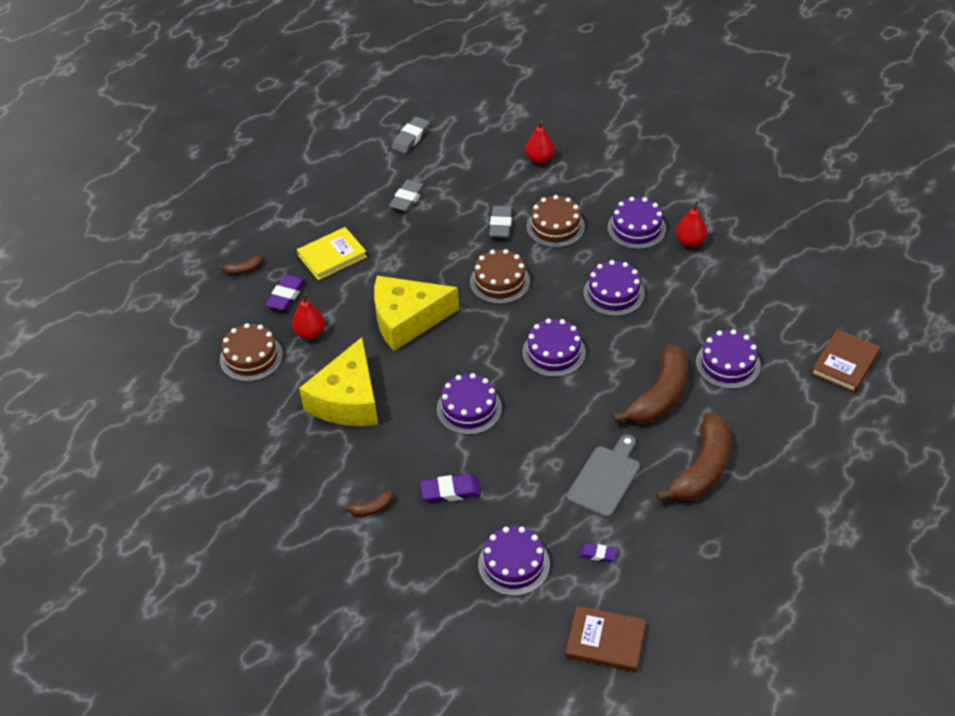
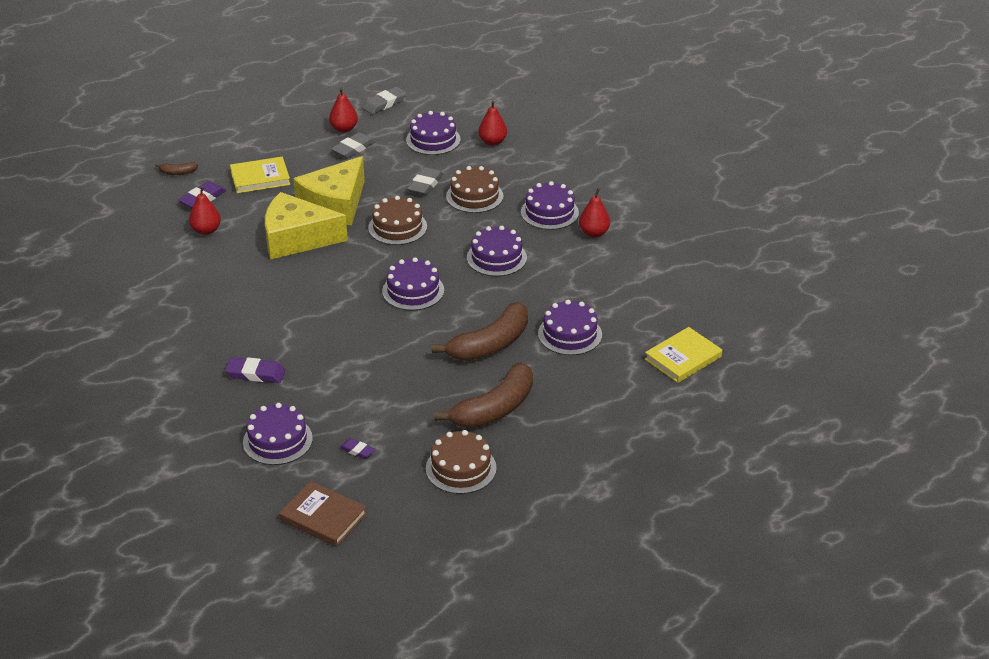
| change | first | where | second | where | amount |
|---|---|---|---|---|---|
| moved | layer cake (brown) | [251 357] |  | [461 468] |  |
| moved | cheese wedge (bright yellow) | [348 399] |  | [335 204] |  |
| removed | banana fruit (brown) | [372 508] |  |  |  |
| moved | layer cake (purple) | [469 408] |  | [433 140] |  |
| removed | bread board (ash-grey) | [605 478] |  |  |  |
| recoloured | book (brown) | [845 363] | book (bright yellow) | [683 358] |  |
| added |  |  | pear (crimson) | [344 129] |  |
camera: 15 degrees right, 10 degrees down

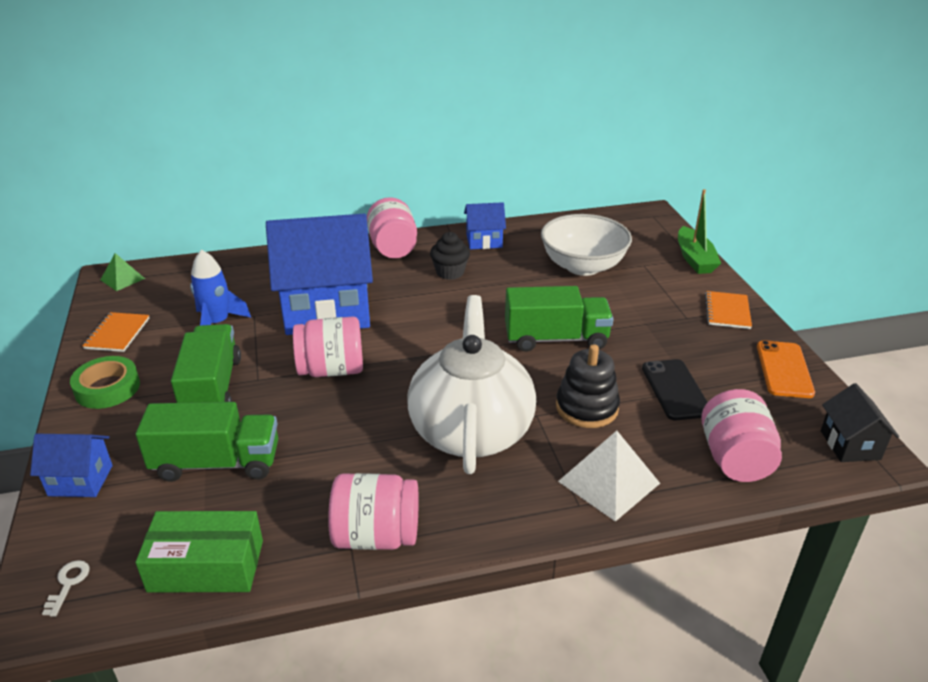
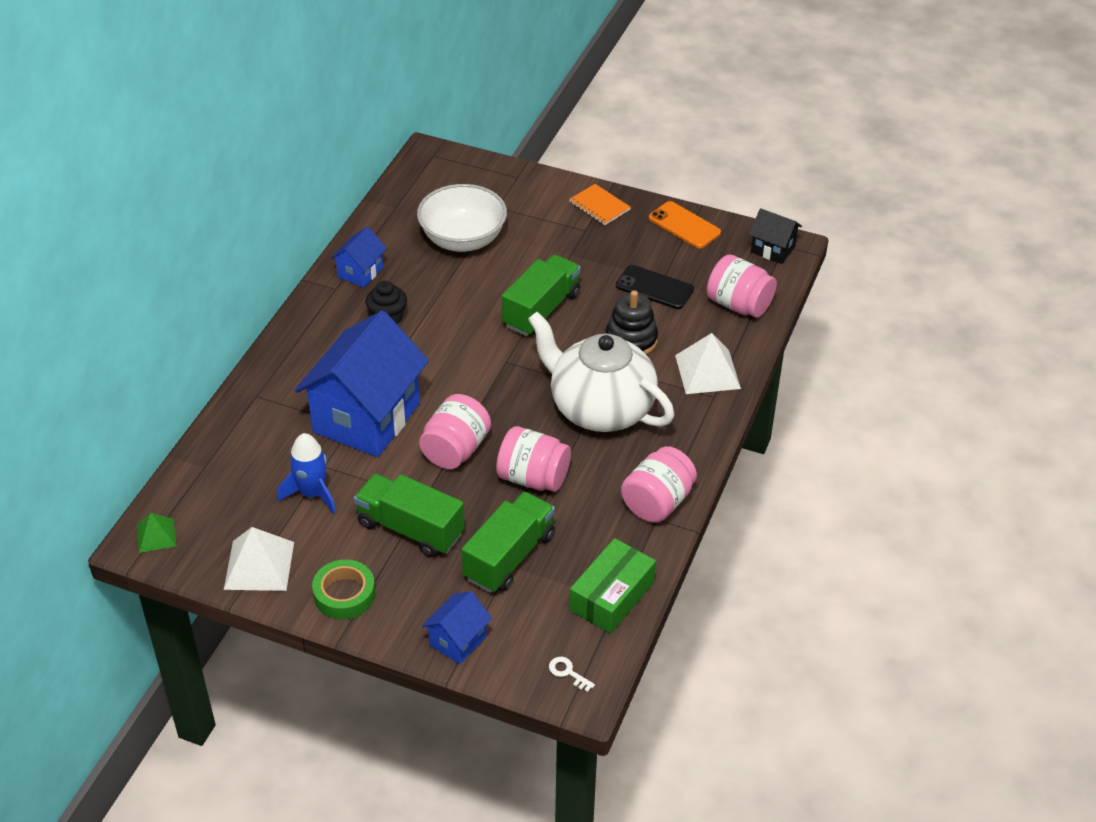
| change | first | where | second | where | amount |
|---|---|---|---|---|---|
| replaced | notepad (bright orange) | [117 333] | pyramid shape (snow-white) | [259 565] |  |
| moved | jam jar (rosy) | [393 248] |  | [533 478] |  |
| removed | sailboat (leaf-green) | [694 259] |  |  |  |
camera: 55 degrees left, 10 degrees up

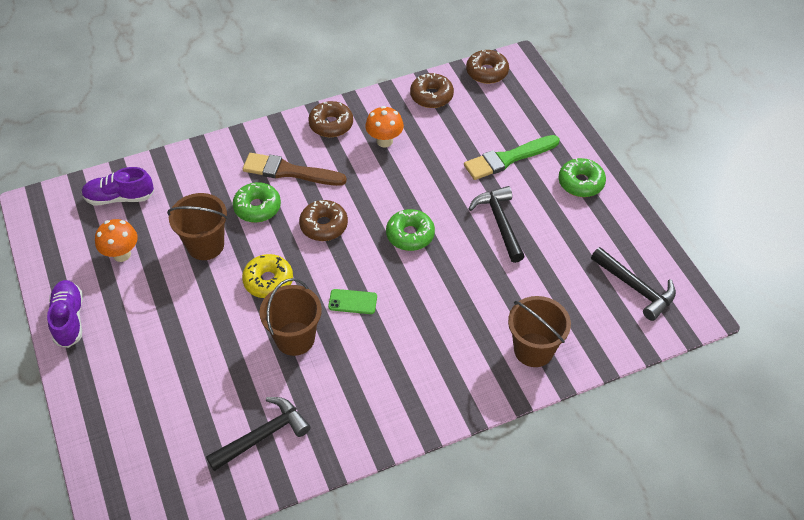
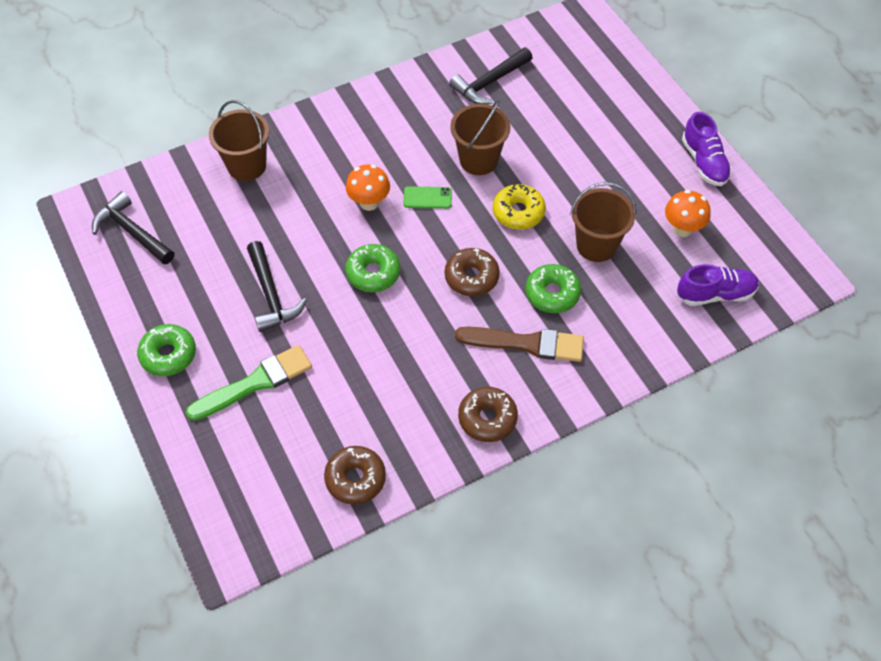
| change | first | where | second | where | amount |
|---|---|---|---|---|---|
| moved | toadstool (bright orange) | [384 141] |  | [369 203] |  |
| removed | glazed donut (brown) | [487 72] |  |  |  |
camera: 175 degrees right, 5 degrees up

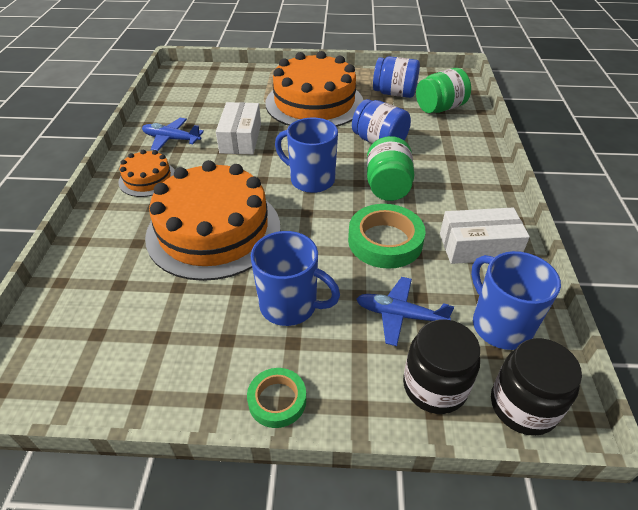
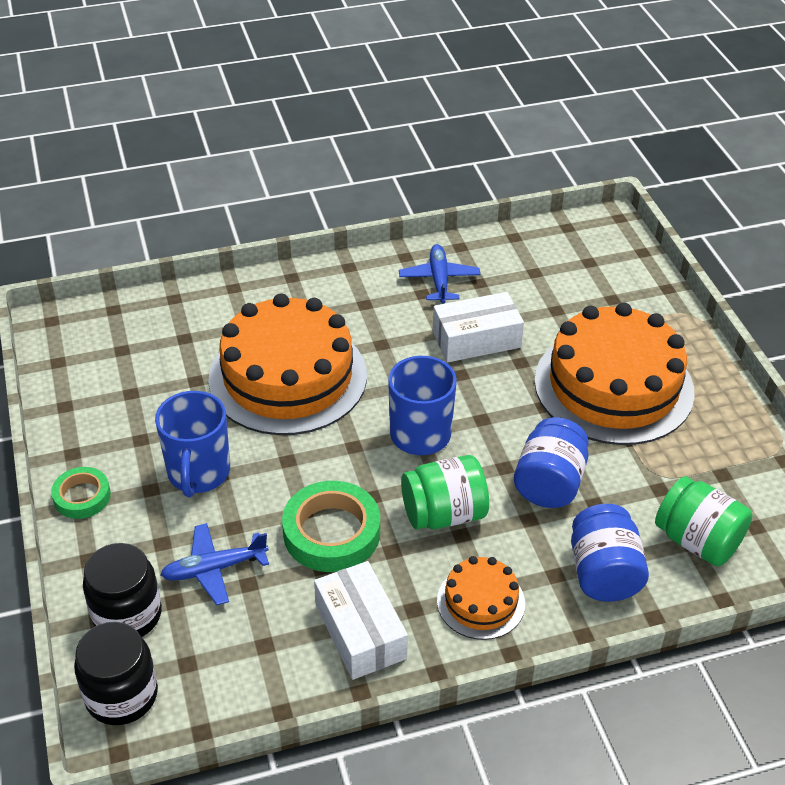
| change | first | where | second | where | amount |
|---|---|---|---|---|---|
| moved | layer cake (bright orange) | [147 179] |  | [481 602] |  |
| turned | aeroplane (blue) | [399 315] |  | [214 569] | 105 degrees counterclockwise |
| moved | jam jar (blue) | [394 93] |  | [603 573] |  |
| removed | tea mug (blue) | [500 325] |  |  |  |
camera: 70 degrees right, 0 degrees up

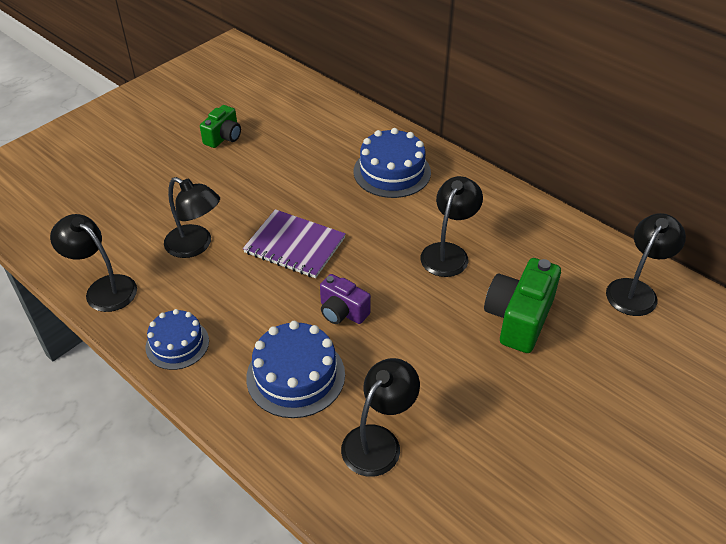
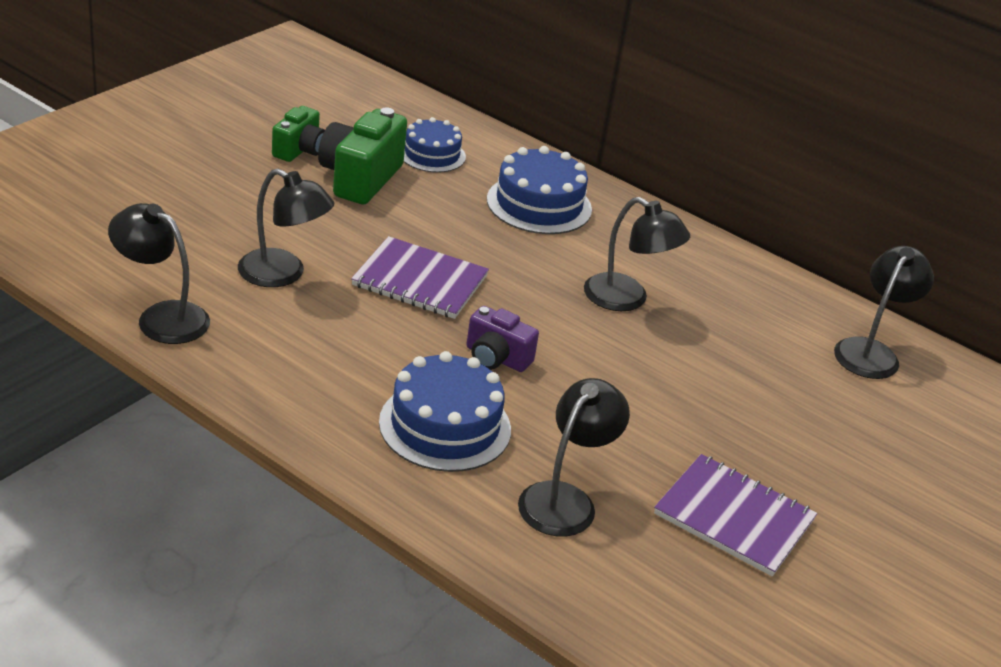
| change | first | where | second | where | amount |
|---|---|---|---|---|---|
| moved | layer cake (blue) | [177 344] |  | [432 154] |  |
| turned | reading lamp (black) | [448 252] |  | [627 299] | 105 degrees clockwise |
| moved | compact camera (leaf-green) | [518 318] |  | [360 178] |  |
| added |  |  | notepad (purple) | [734 517] |  |
camera: 10 degrees left, 10 degrees down

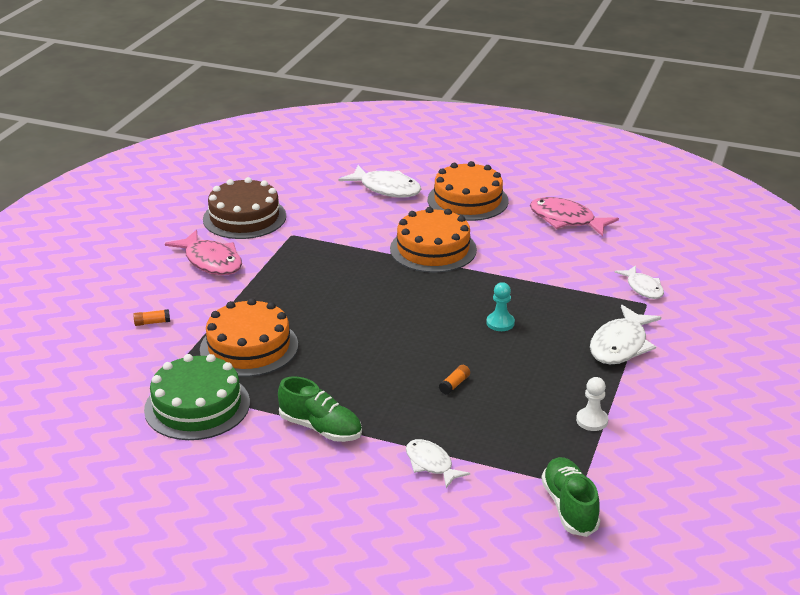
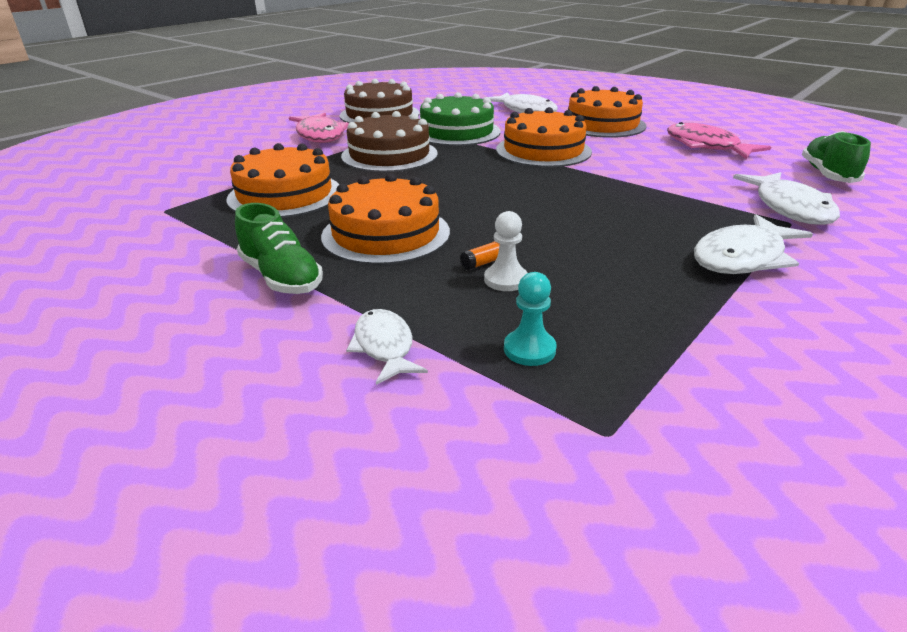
| change | first | where | second | where | amount |
|---|---|---|---|---|---|
| removed | stick of glue (bright orange) | [152 322] |  |  |  |
| moved | layer cake (leaf-green) | [197 406] |  | [457 132] |  |
| moved | game pawn (aqua) | [500 323] |  | [529 349] |  |
| moved | sneaker (leaf-green) | [569 507] |  | [828 174] |  |
| moved | game pawn (snow-white) | [592 420] |  | [505 280] |  |
| resized | toy fish (snow-white) | [643 288] |  | [790 208] | x1.60 |
| added |  |  | layer cake (bright orange) | [386 234] |  |
| added |  |  | layer cake (brown) | [389 155] |  |
camera: 20 degrees right, 0 degrees up

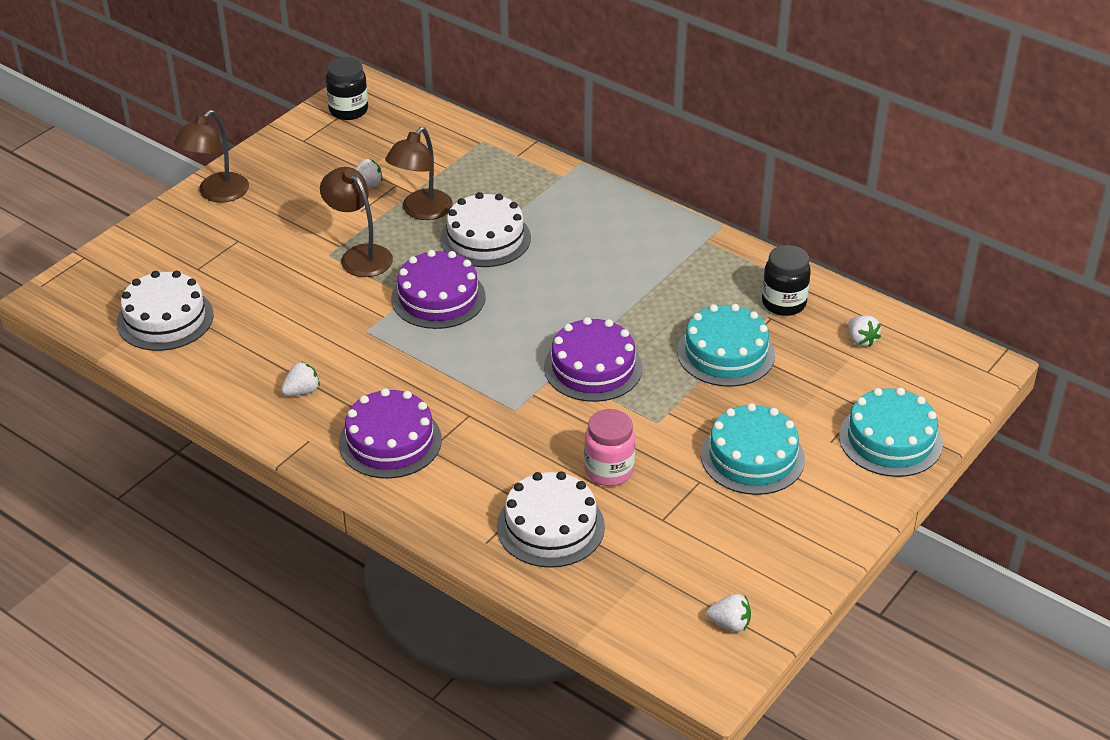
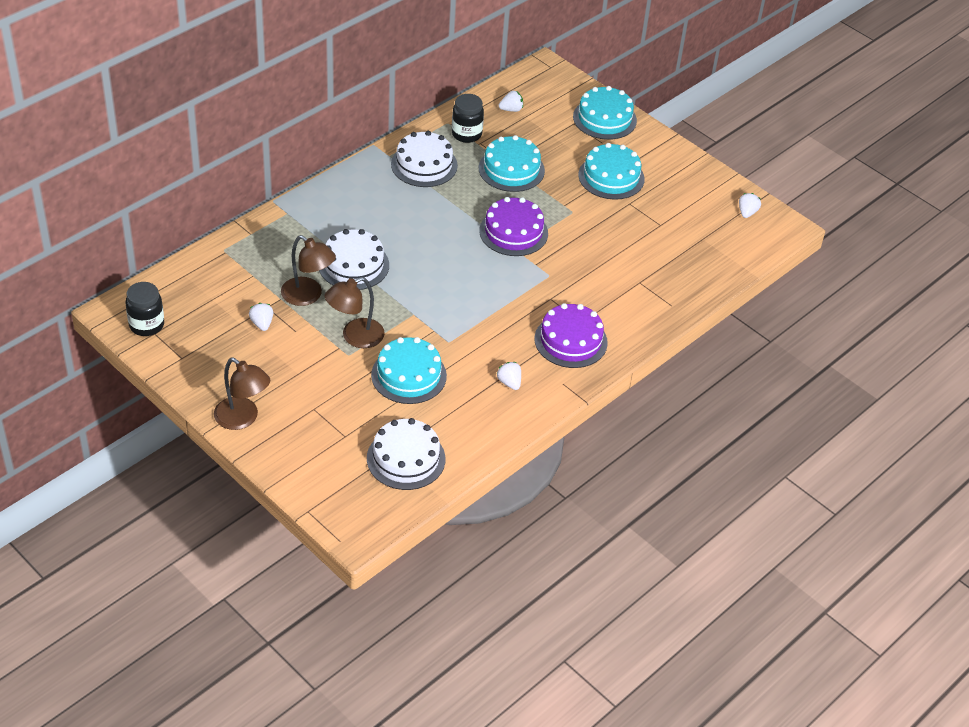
| change | first | where | second | where | amount |
|---|---|---|---|---|---|
| removed | layer cake (purple) | [438 297] |  |  |  |
| moved | layer cake (snow-white) | [550 526] |  | [424 165] |  |
| removed | jam jar (rosy) | [609 471] |  |  |  |
| added |  |  | layer cake (aqua) | [409 375] |  |
camera: 85 degrees left, 5 degrees up

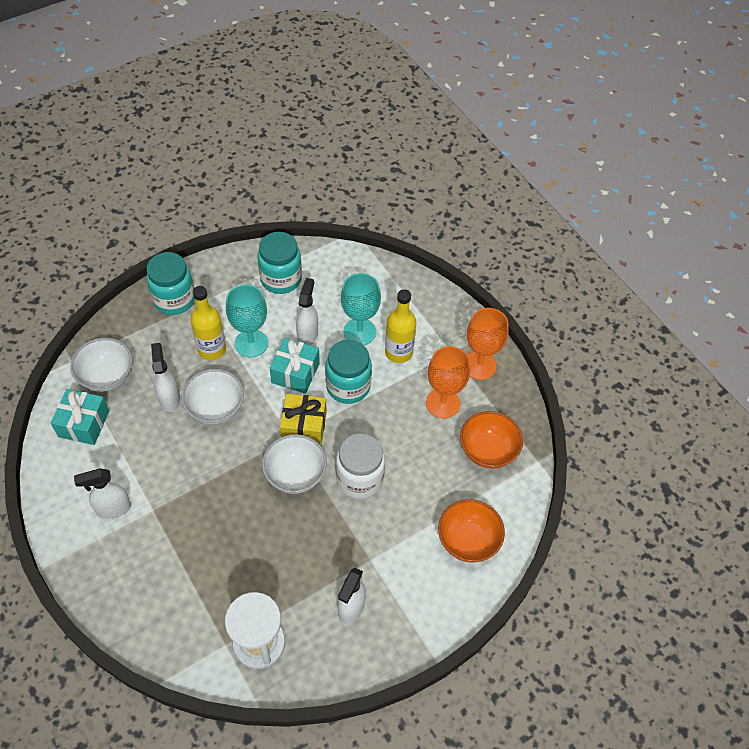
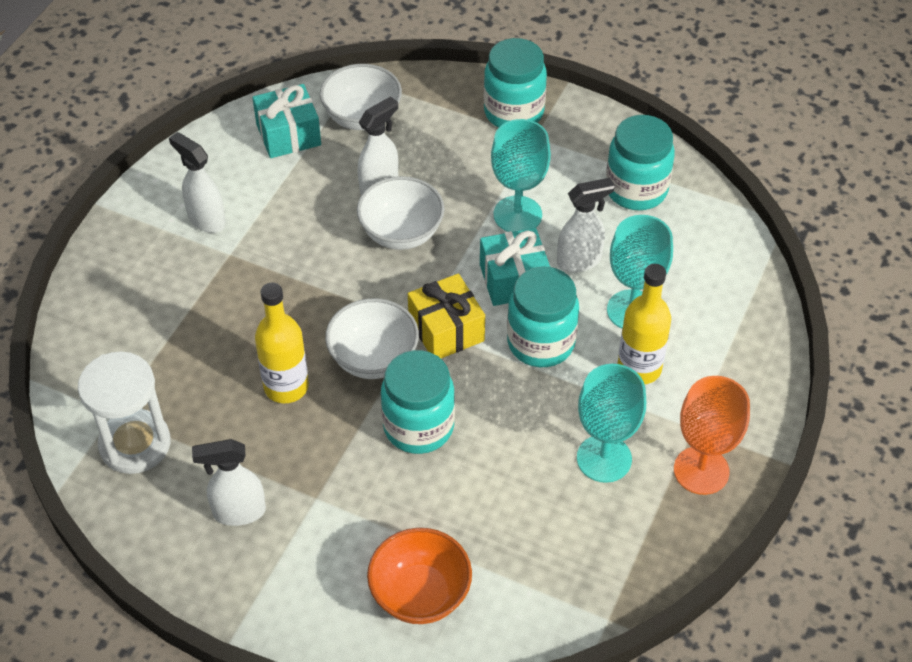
| change | first | where | second | where | amount |
|---|---|---|---|---|---|
| moved | flask (bright yellow) | [212 349] |  | [286 386] |  |
| recoloured | jam jar (snow-white) | [359 479] | jam jar (aqua) | [418 427] |  |
| recoloured | wine glass (bright orange) | [443 403] | wine glass (aqua) | [604 458] |  |
| removed | serving bowl (bright orange) | [487 451] |  |  |  |
camera: 60 degrees right, 5 degrees down

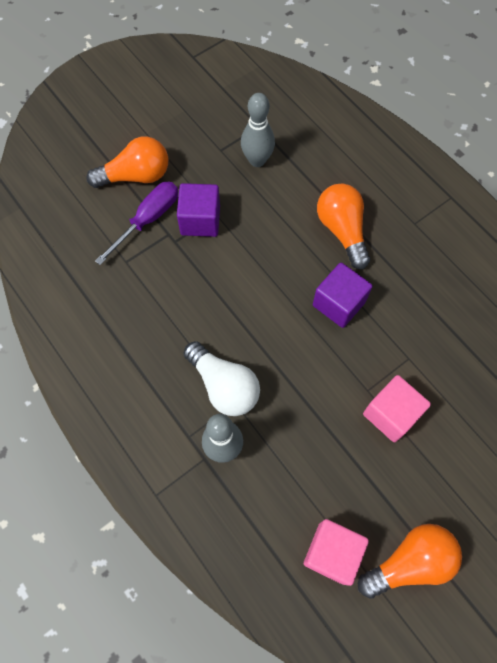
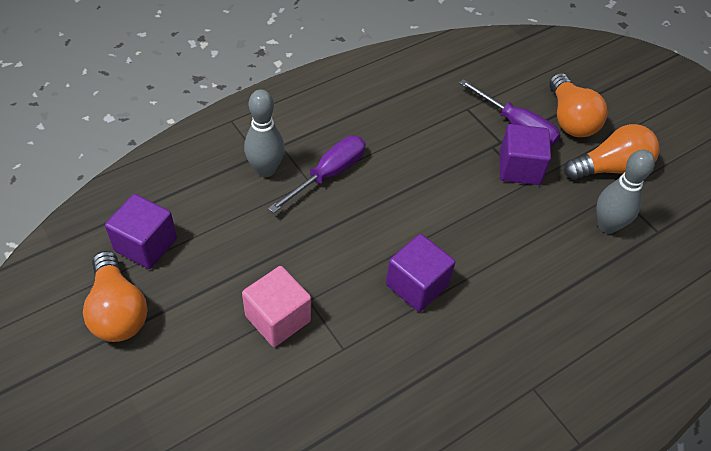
| change | first | where | second | where | amount |
|---|---|---|---|---|---|
| replaced | bulb (snow-white) | [224 385] | flat screwdriver (purple) | [328 174] |  |
| recoloured | cube (rosy) | [332 553] | cube (purple) | [146 244] |  |
| moved | bulb (bright orange) | [342 231] |  | [610 168] |  |
camera: 90 degrees right, 15 degrees down

